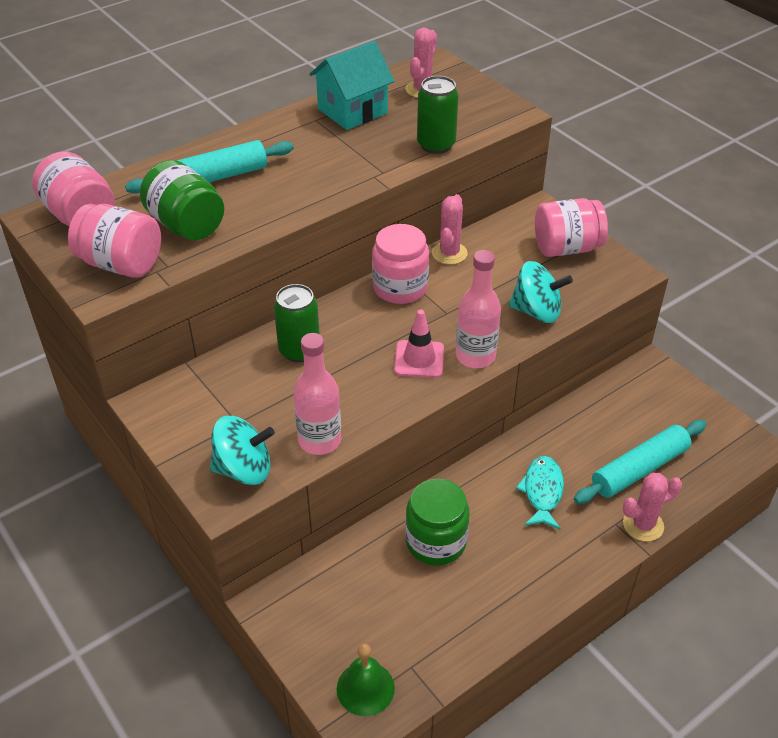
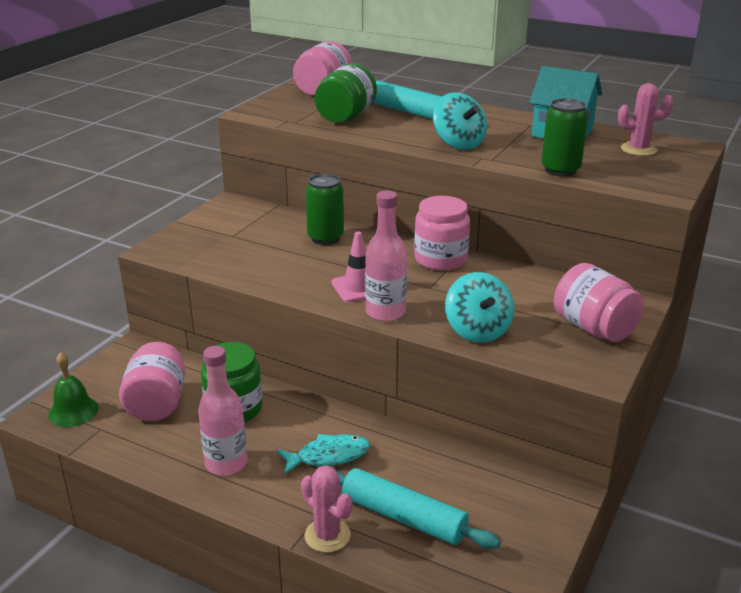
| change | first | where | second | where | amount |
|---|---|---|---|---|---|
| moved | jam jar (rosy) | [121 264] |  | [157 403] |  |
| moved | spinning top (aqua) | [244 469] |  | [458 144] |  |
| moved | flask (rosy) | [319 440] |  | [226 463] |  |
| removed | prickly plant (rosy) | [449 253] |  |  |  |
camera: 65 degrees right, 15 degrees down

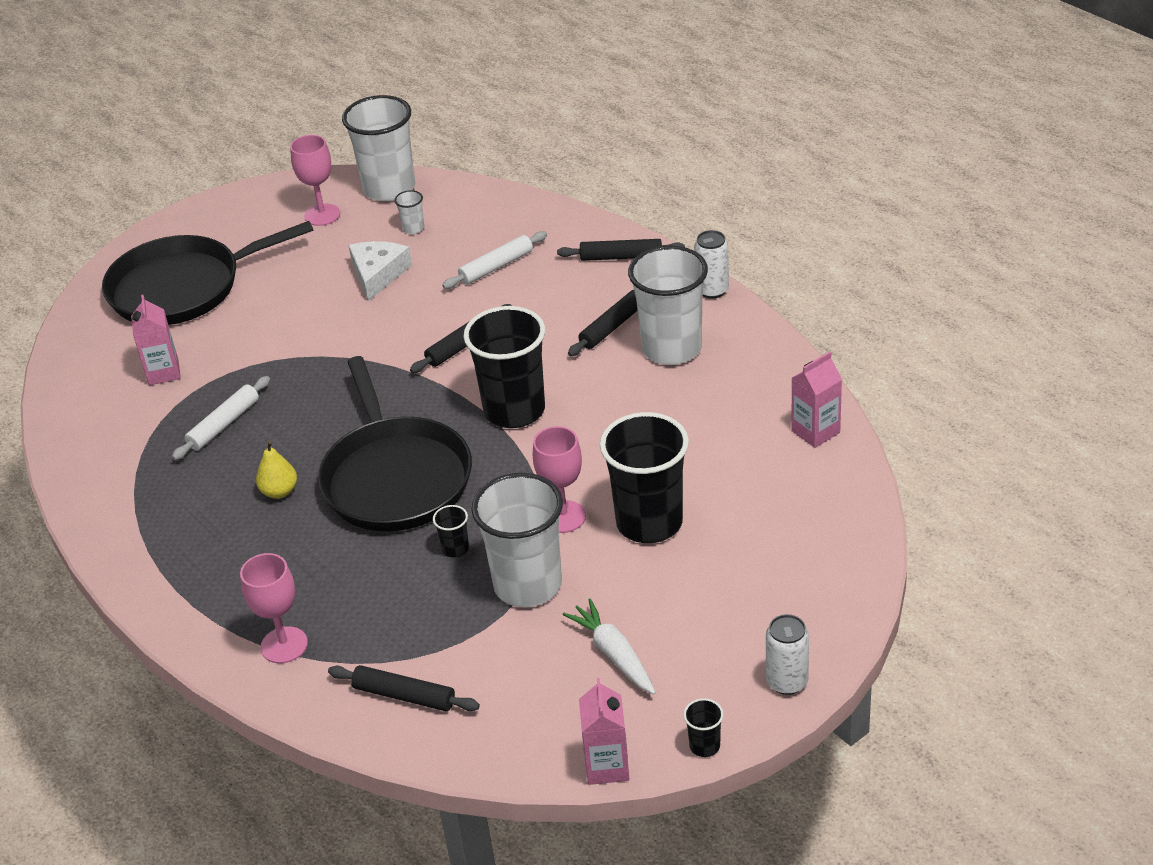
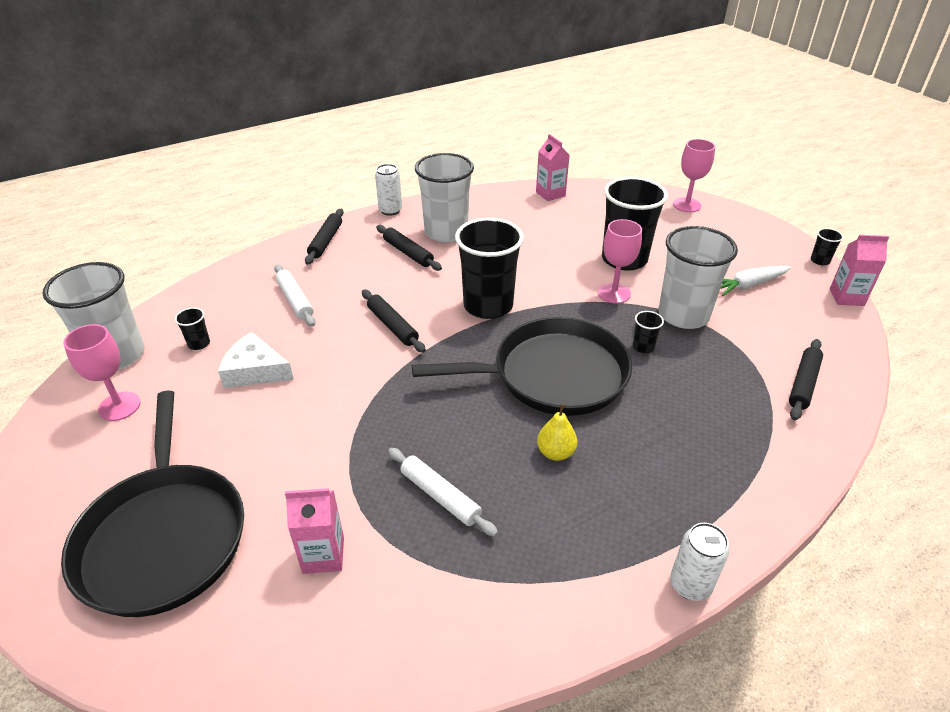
| change | first | where | second | where | amount |
|---|---|---|---|---|---|
| moved | wine glass (rosy) | [284 645] |  | [687 205] |  |
| recoloured | beaker (snow-white) | [413 228] | beaker (black) | [199 344] |  |
| moved | can (snow-white) | [787 682] |  | [690 585] |  |
camera: 85 degrees left, 0 degrees up

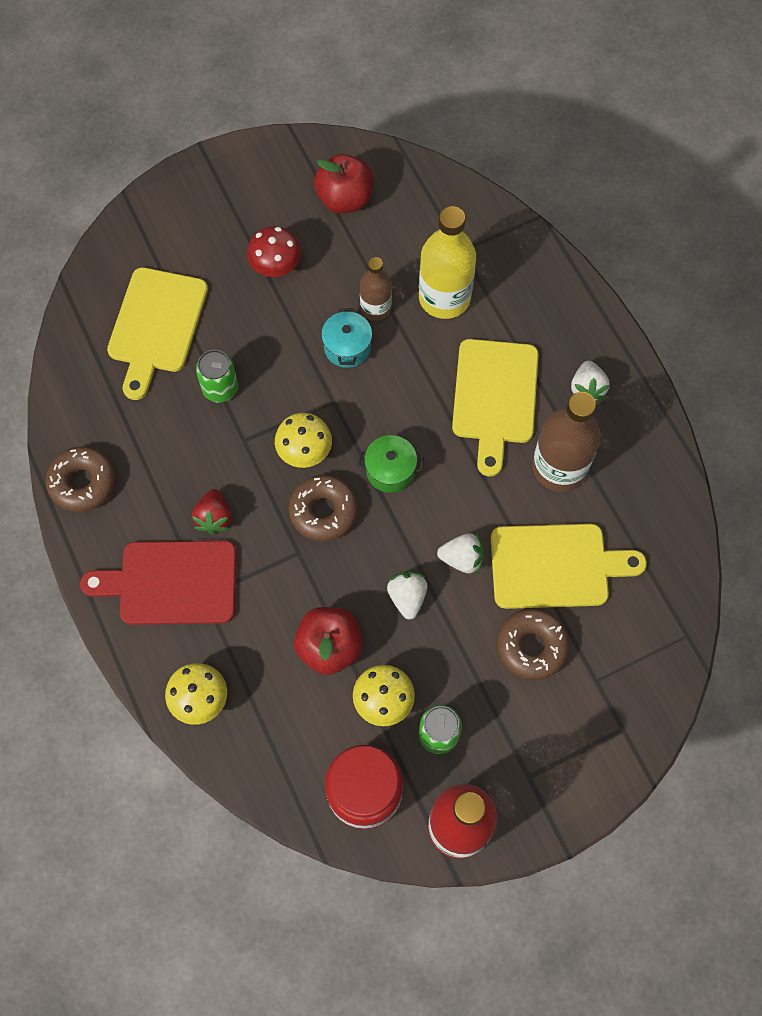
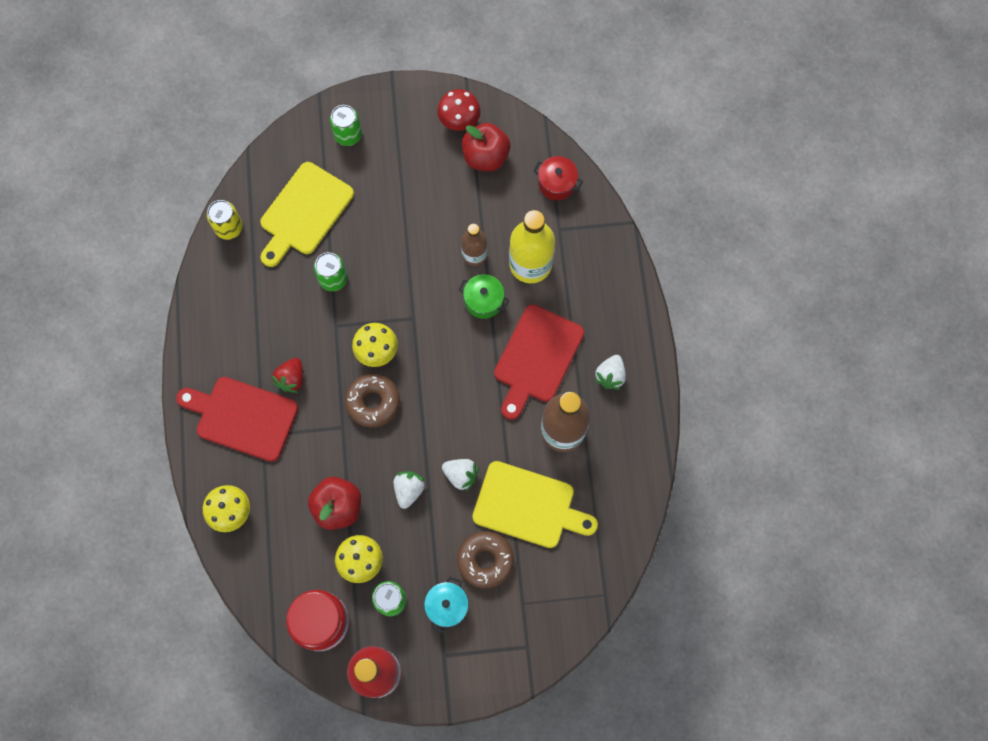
| change | first | where | second | where | amount |
|---|---|---|---|---|---|
| removed | glazed donut (brown) | [83 483] |  |  |  |
| moved | toadstool (crimson) | [276 267] |  | [459 121] |  |
| moved | cooking pot (aqua) | [347 347] |  | [447 606] |  |
| moved | cooking pot (leaf-green) | [390 470] |  | [484 301] |  |
| recoloured | bread board (bright yellow) | [494 397] | bread board (crimson) | [536 358] |  |
| added |  |  | can (bright yellow) | [229 228] |  |
| added |  |  | can (leaf-green) | [348 135] |  |
| added |  |  | cooking pot (crimson) | [557 184] |  |
camera: 20 degrees right, 5 degrees up

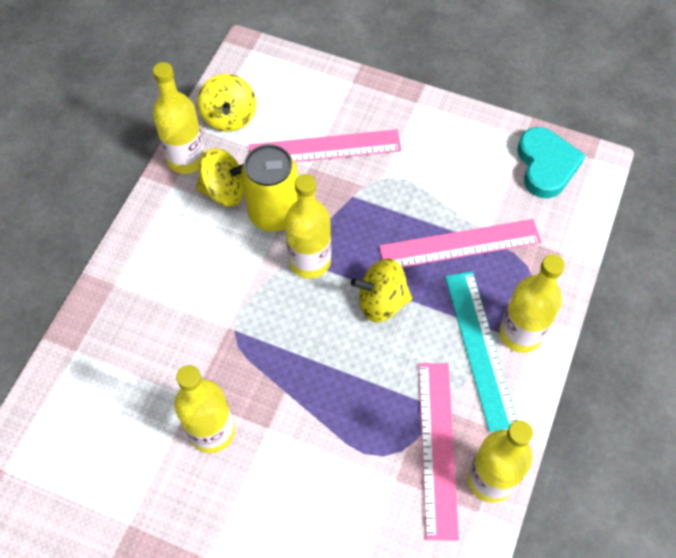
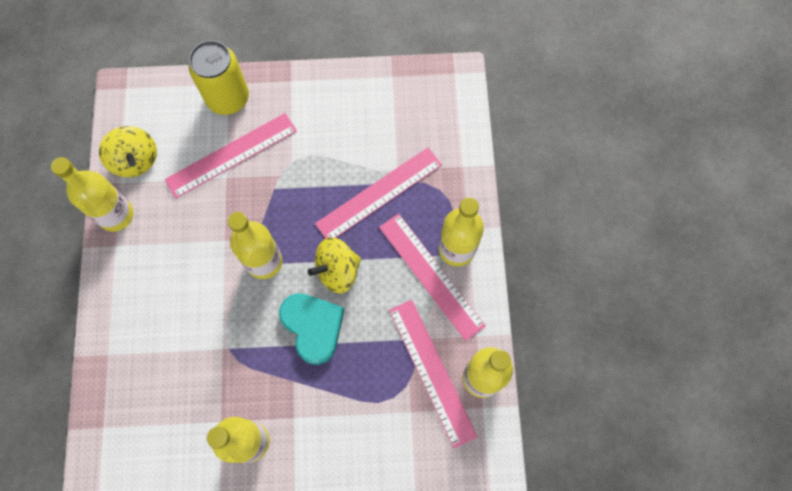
| change | first | where | second | where | amount |
|---|---|---|---|---|---|
| removed | spinning top (bright yellow) | [225 191] |  |  |  |
| moved | can (bright yellow) | [274 213] |  | [228 98] |  |
| recoloured | ruler (aqua) | [480 348] | ruler (rosy) | [431 275] |  |
| moved | heart (aqua) | [546 165] |  | [313 327] |  |
camera: 25 degrees left, 10 degrees up

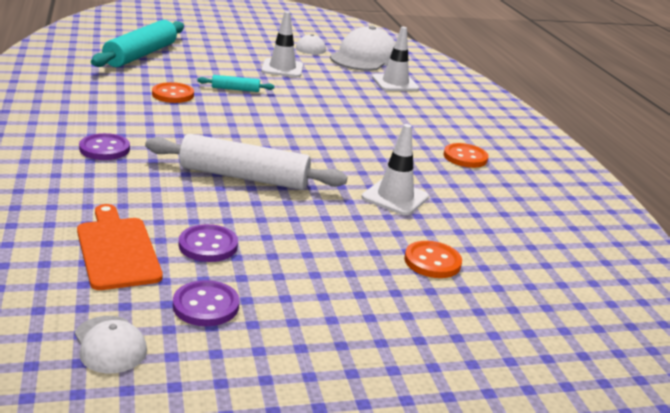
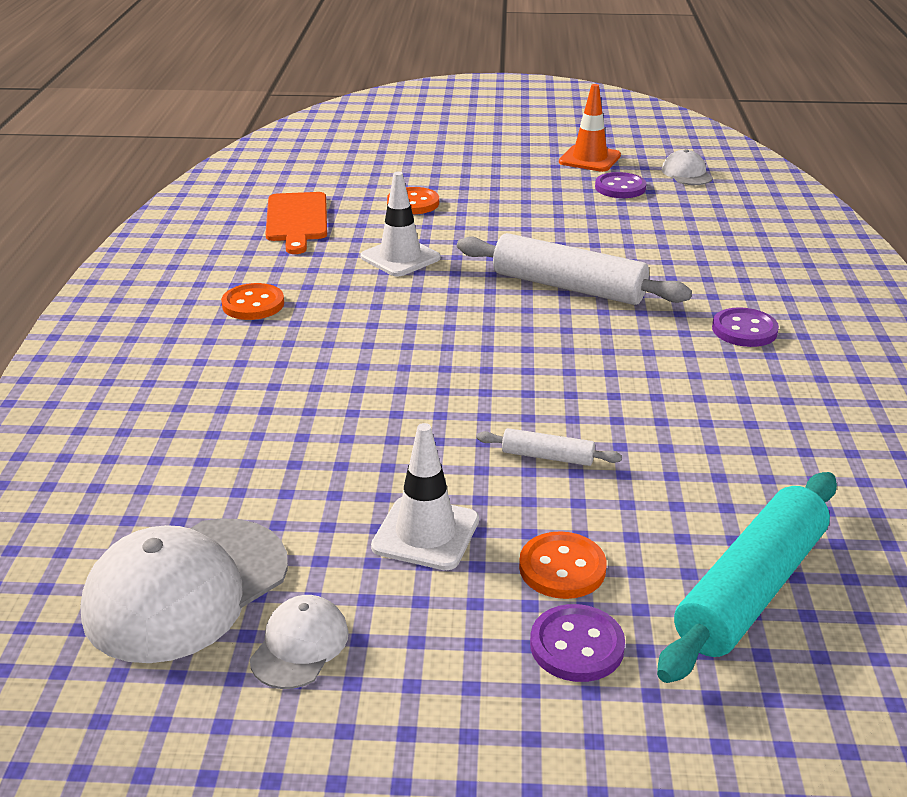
| change | first | where | second | where | amount |
|---|---|---|---|---|---|
| moved | bread board (bright orange) | [117 250] |  | [296 220] |  |
| moved | sewing button (bright orange) | [173 94] |  | [562 568] |  |
| moved | sewing button (purple) | [208 245] |  | [577 646] |  |
| recoloured | pastry roller (aqua) | [235 89] | pastry roller (snow-white) | [547 456] |  |
| removed | traffic cone (snow-white) | [395 83] |  |  |  |
| added |  |  | traffic cone (bright orange) | [589 159] |  |
camera: 160 degrees left, 5 degrees up

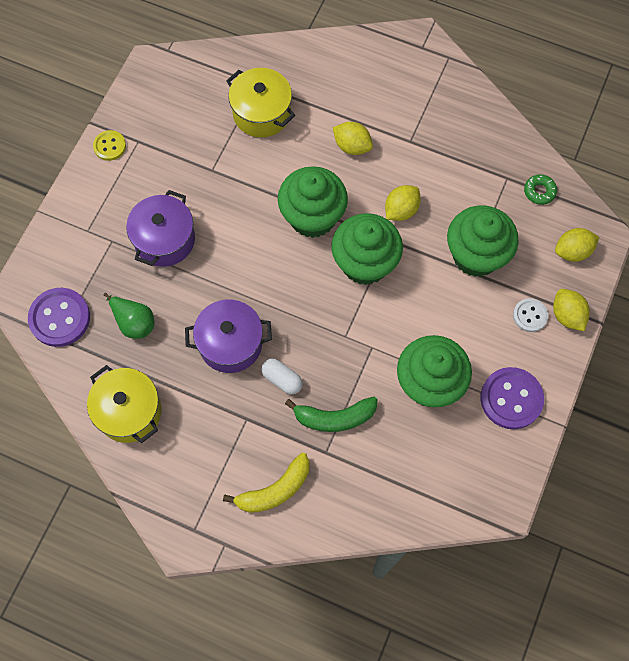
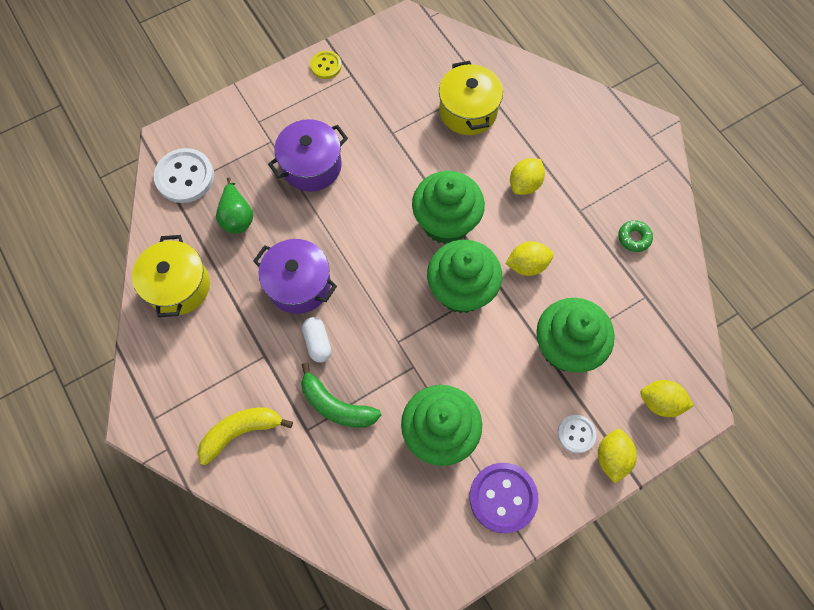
| change | first | where | second | where | amount |
|---|---|---|---|---|---|
| recoloured | sewing button (purple) | [60 318] | sewing button (snow-white) | [185 177] |  |
| turned | banana fruit (bright yellow) | [275 490] |  | [241 432] | 150 degrees clockwise |
| turned | lemon (bright yellow) | [352 146] |  | [524 184] | 60 degrees clockwise |
| moved | glazed donut (leaf-green) | [539 191] |  | [634 238] |  |
camera: 35 degrees right, 0 degrees up

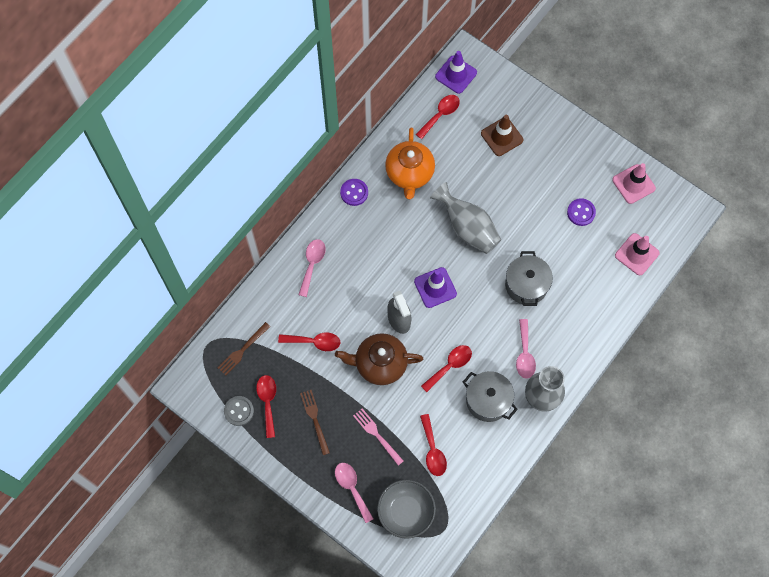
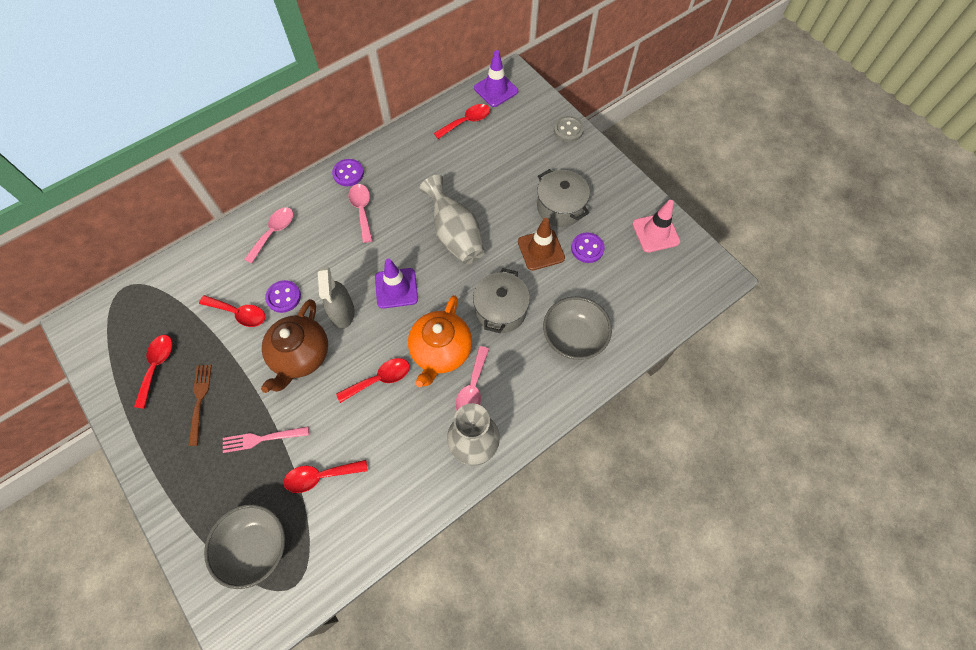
| change | first | where | second | where | amount |
|---|---|---|---|---|---|
| removed | dinner fork (brown) | [242 350] |  |  |  |
| moved | sewing button (ash-grey) | [239 411] |  | [568 130] |  |
| turned | teapot (brown) | [380 364] |  | [301 356] | 90 degrees counterclockwise |
| moved | tablespoon (rosy) | [352 488] |  | [362 210] |  |
| turned | dinner fork (rosy) | [377 435] |  | [262 439] | 75 degrees counterclockwise |
| moved | teapot (bright orange) | [409 173] |  | [441 351] |  |
| turned | tablespoon (crimson) | [433 450] |  | [320 476] | 75 degrees clockwise |
| moved | cooking pot (ash-grey) | [488 400] |  | [560 207] |  |
| moved | traffic cone (brown) | [502 137] |  | [541 250] |  |
| removed | traffic cone (rosy) | [637 254] |  |  |  |
| added |  |  | sewing button (purple) | [283 297] |  |
| added |  |  | serving bowl (ash-grey) | [573 337] |  |
camera: 15 degrees right, 5 degrees down

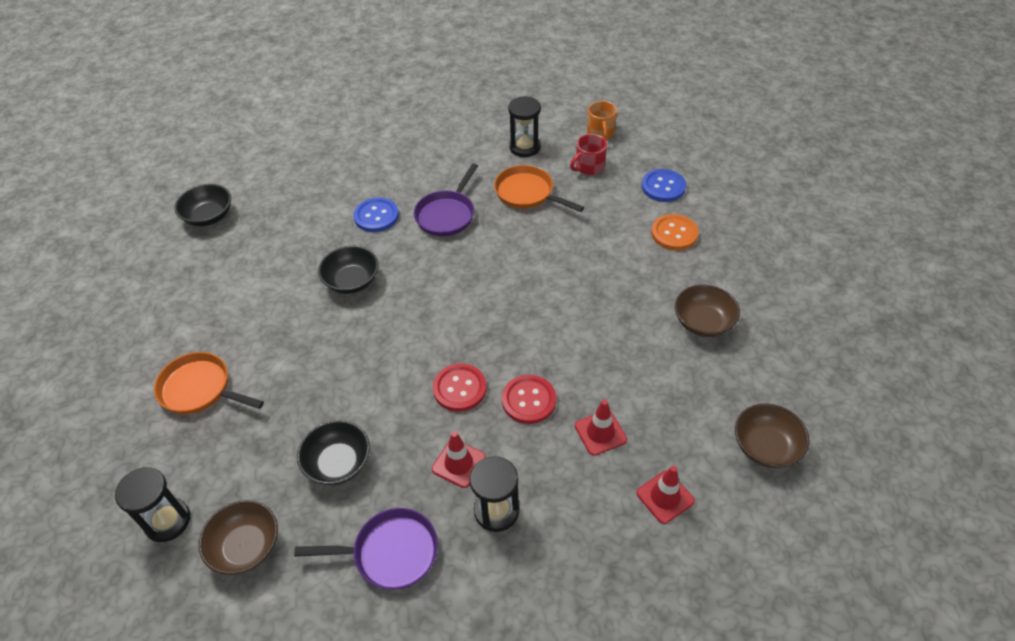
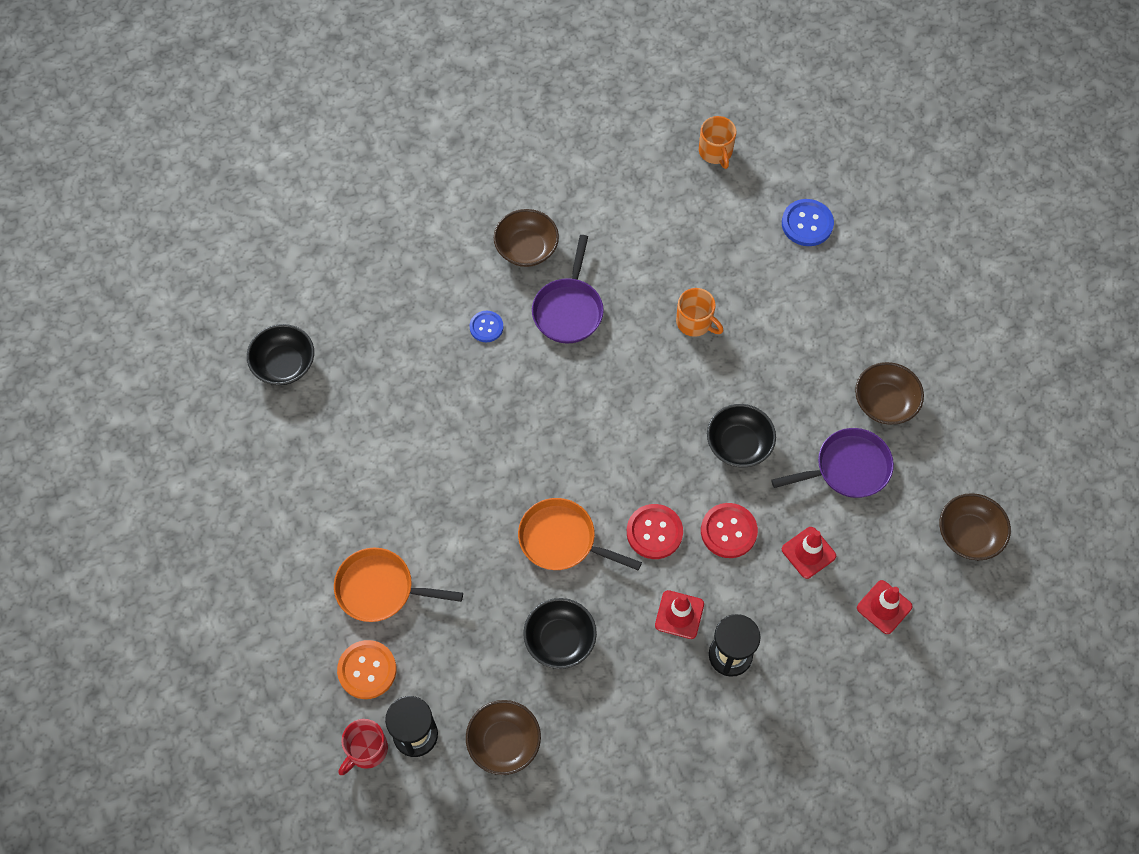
| change | first | where | second | where | amount |
|---|---|---|---|---|---|
| moved | skillet (purple) | [390 552] |  | [848 468] |  |
| moved | serving bowl (black) | [352 281] |  | [739 444] |  |
| resized | sewing button (blue) | [376 216] |  | [486 327] | x0.64 |
| moved | skillet (bright orange) | [527 193] |  | [562 540] |  |
| removed | sand timer (black) | [524 147] |  |  |  |
| moved | tea mug (crimson) | [589 167] |  | [366 750] |  |
| moved | sewing button (bright orange) | [674 233] |  | [367 670] |  |
| added |  |  | serving bowl (brown) | [526 248] |  |
| added |  |  | tea mug (bright orange) | [695 322] |  |
camera: 15 degrees left, 15 degrees up

